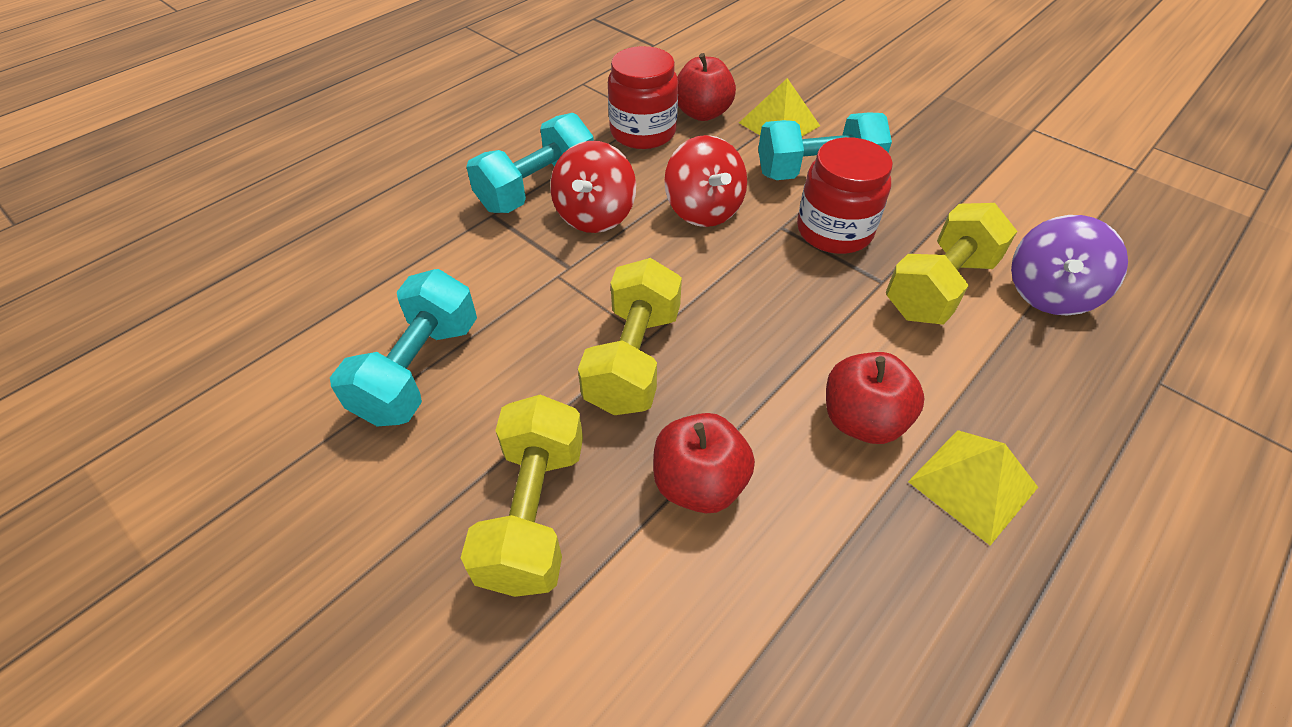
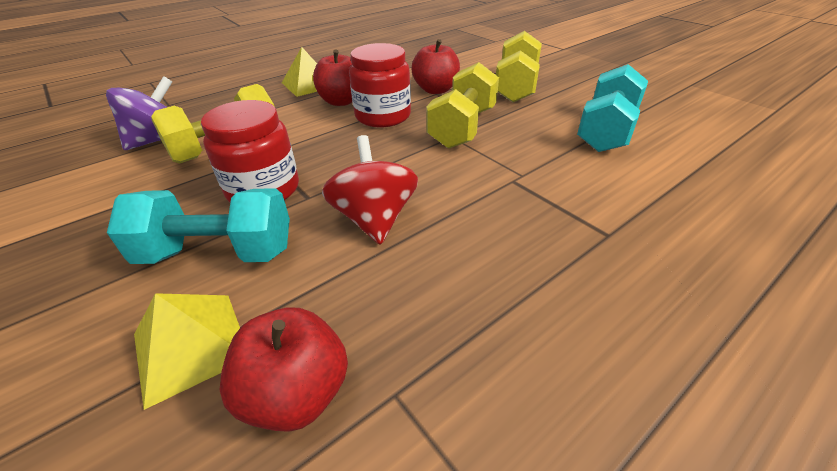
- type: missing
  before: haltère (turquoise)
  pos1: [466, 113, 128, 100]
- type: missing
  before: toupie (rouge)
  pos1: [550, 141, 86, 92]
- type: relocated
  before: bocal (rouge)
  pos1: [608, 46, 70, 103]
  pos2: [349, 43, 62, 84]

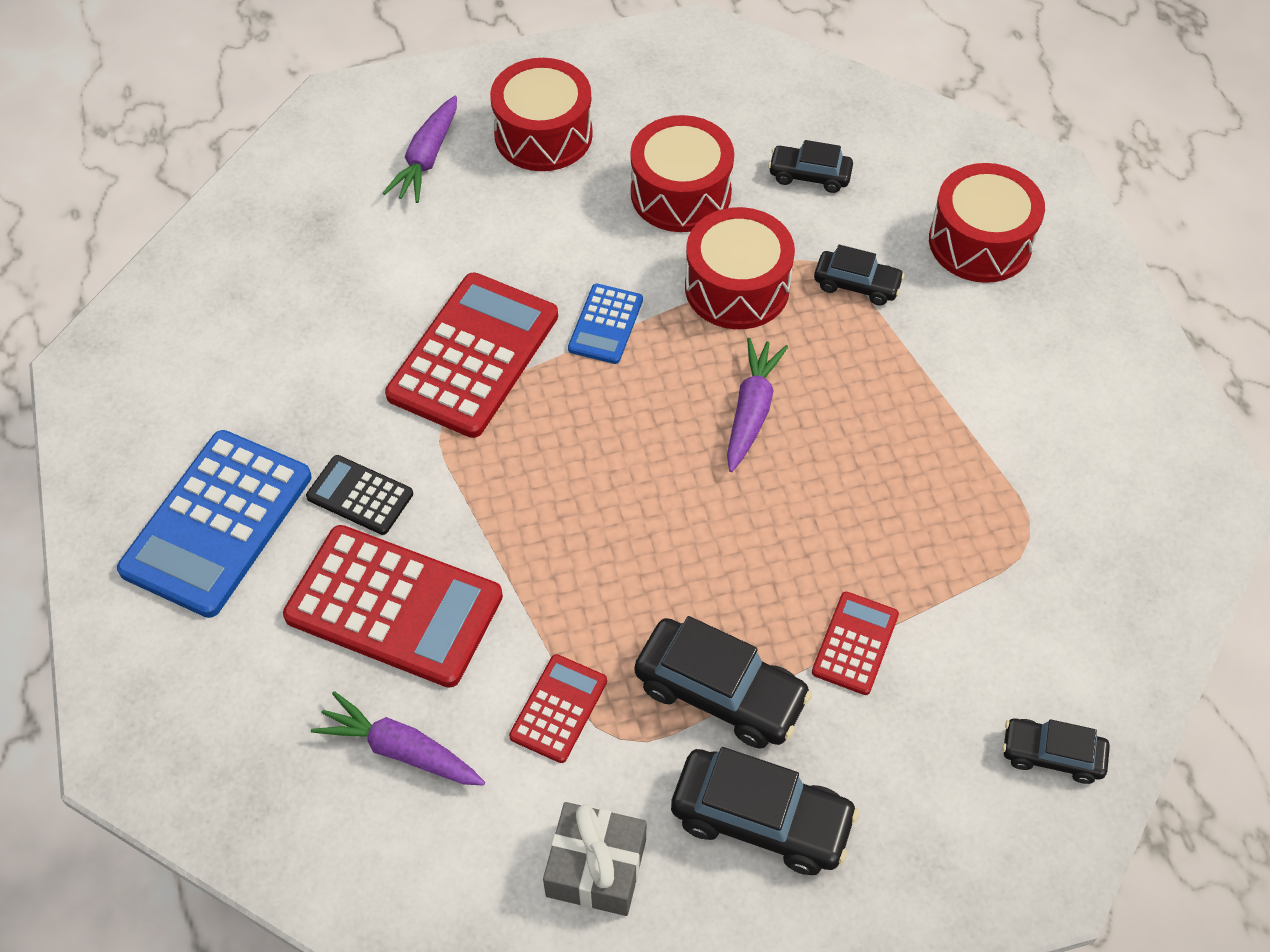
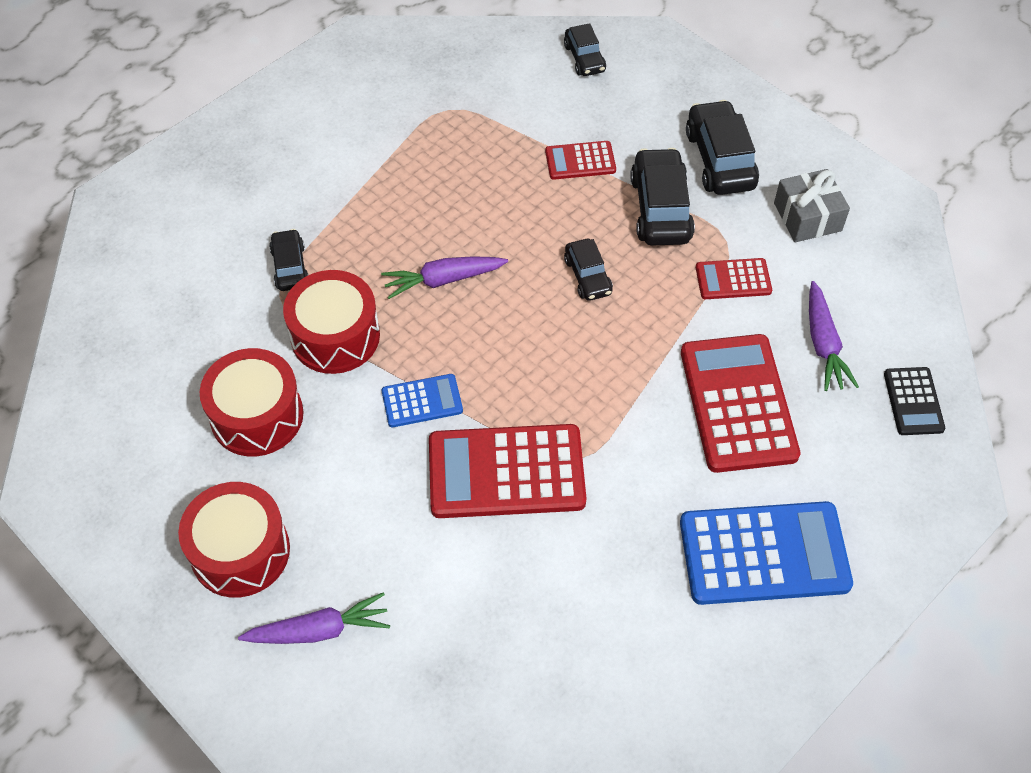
- type: missing
  before: tambour (rouge)
  pos1: [929, 163, 116, 120]
- type: relocated
  before: calculatrice (noir)
  pos1: [306, 455, 107, 80]
  pos2: [884, 367, 61, 68]
- type: relocated
  before: voiture (noir)
  pos1: [768, 140, 85, 53]
  pos2: [564, 239, 49, 62]

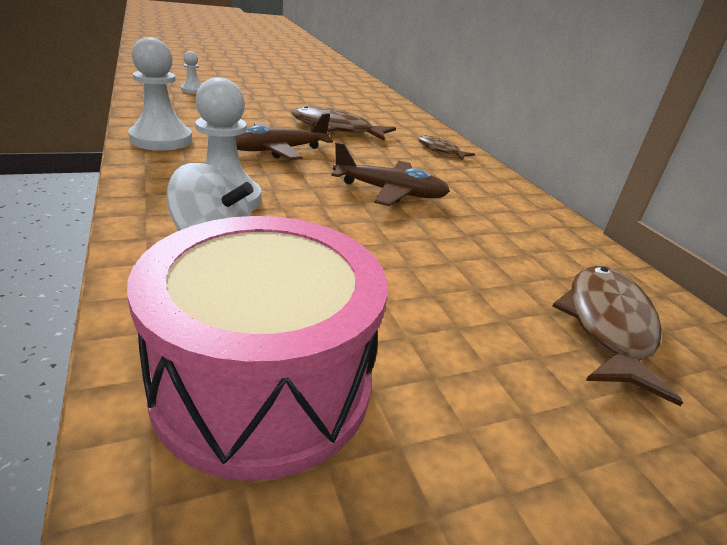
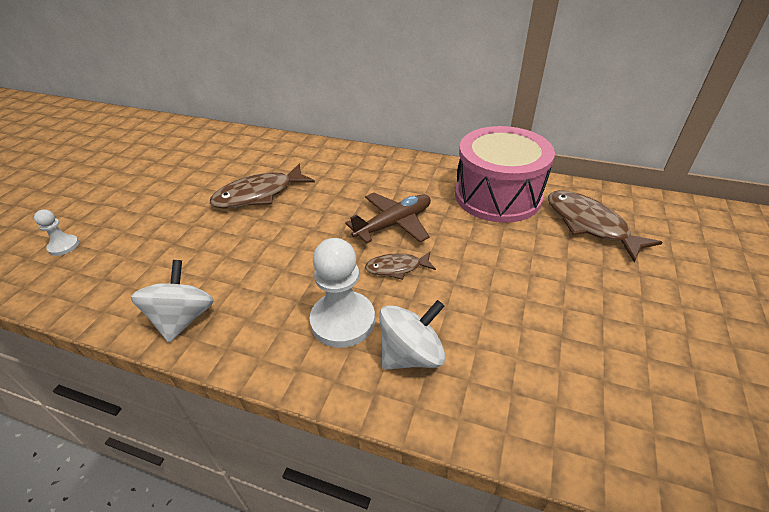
- type: missing
  before: avion (marron)
  pos1: [235, 114, 98, 46]
- type: relocated
  before: tambour (rose)
  pos1: [127, 216, 260, 265]
  pos2: [455, 126, 100, 97]
- type: relocated
  before: poisson (marron)
  pos1: [418, 135, 57, 25]
  pos2: [365, 252, 71, 28]
- type: exchanged
  before: pion (blanc)
  after: toupie (blanc)
  pos1: [128, 37, 64, 114]
  pos2: [131, 260, 83, 83]

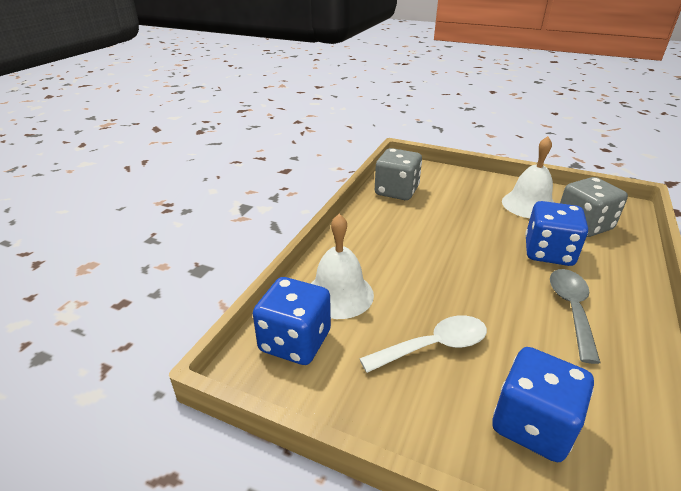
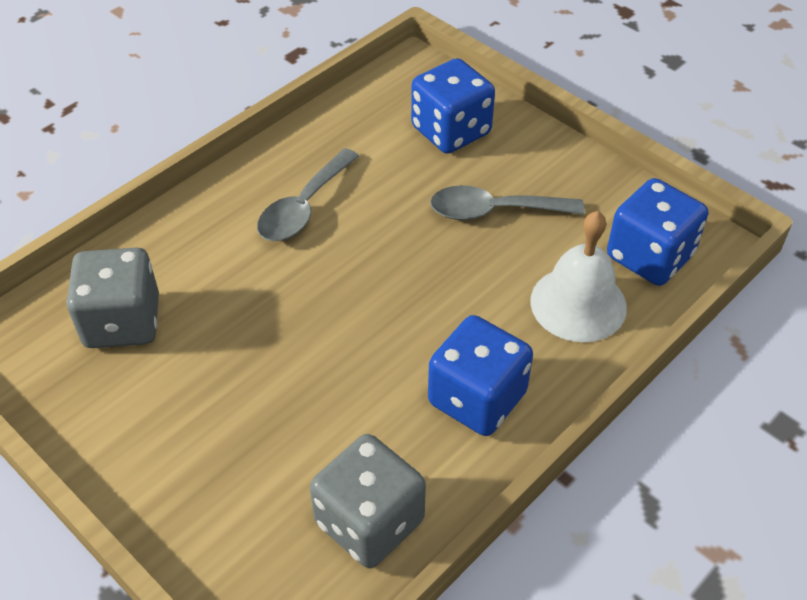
- type: missing
  before: cloche (blanc)
  pos1: [502, 136, 52, 82]
- type: relocated
  before: dé (bleu)
  pos1: [525, 201, 63, 65]
  pos2: [428, 315, 105, 121]
- type: colour
  before: cuillère (blanc)
  after: cuillère (gris)
  pos1: [359, 315, 128, 58]
  pos2: [430, 185, 154, 35]

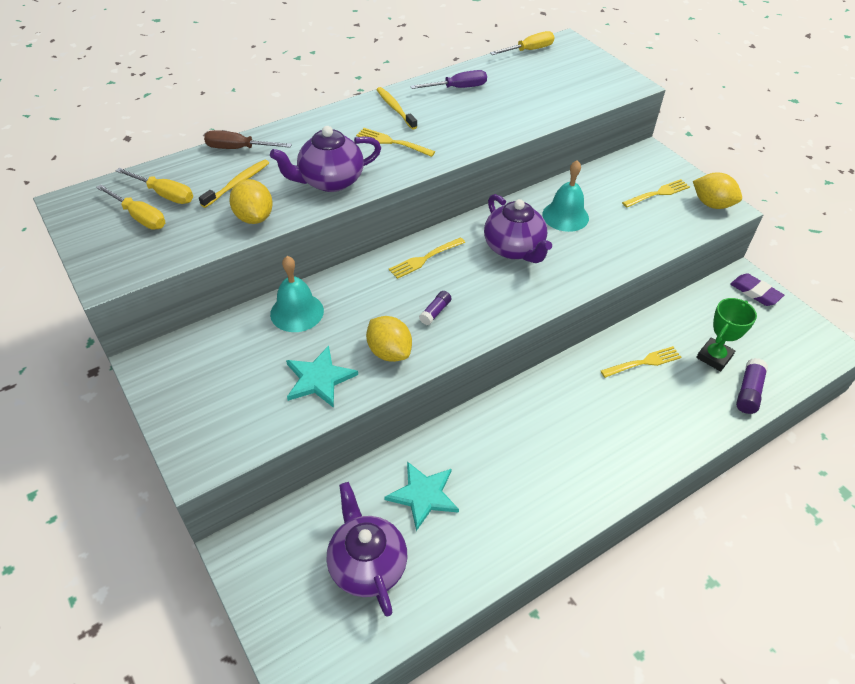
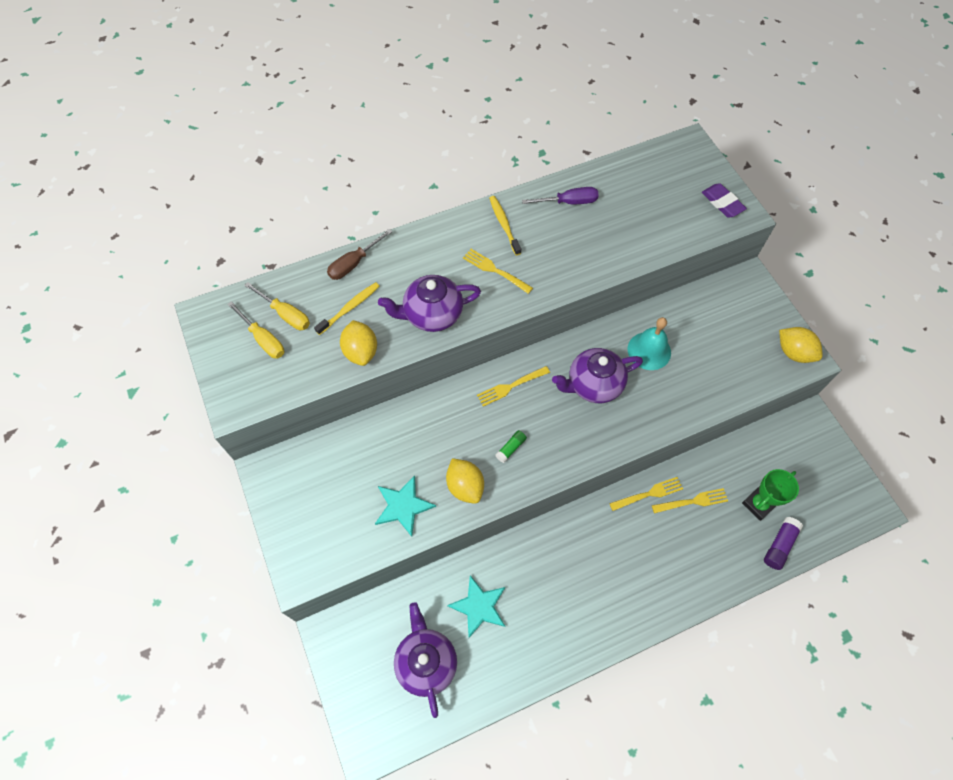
- type: missing
  before: cloche (turquoise)
  pos1: [270, 256, 54, 76]
- type: missing
  before: tournevis (jaune)
  pos1: [490, 31, 65, 24]
- type: relocated
  before: fourchette (jaune)
  pos1: [622, 179, 68, 28]
  pos2: [609, 477, 74, 34]
- type: relocated
  before: gomme (violet)
  pos1: [730, 273, 54, 33]
  pos2: [702, 183, 45, 35]
- type: colour
  before: bâton de colle (violet)
  after: bâton de colle (vert)
  pos1: [419, 291, 32, 34]
  pos2: [495, 430, 32, 33]
- type: spun
  before: tournevis (marron)
  pos1: [204, 130, 88, 19]
  pos2: [327, 229, 65, 51]
  turn: -60
- type: spun
  before: théière (violet)
  pos1: [484, 194, 68, 69]
  pos2: [552, 348, 91, 55]
  turn: 90

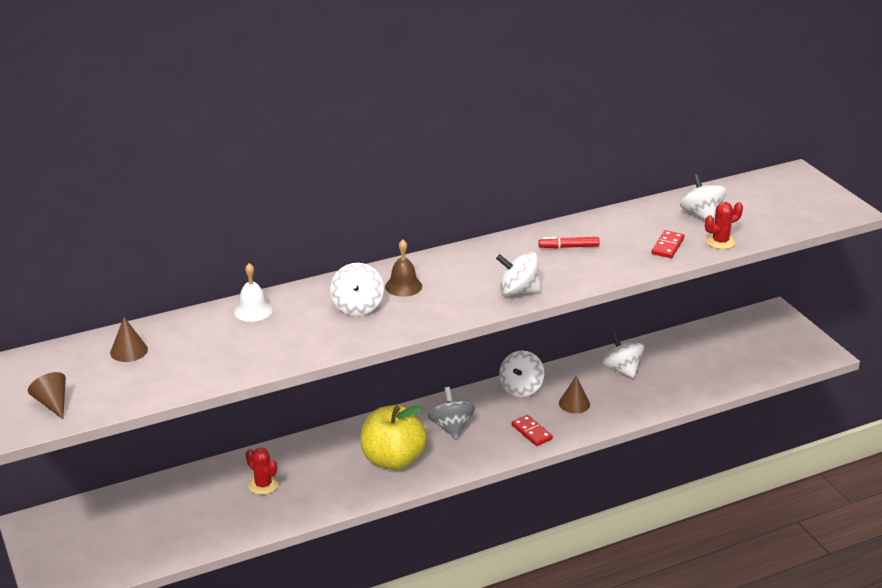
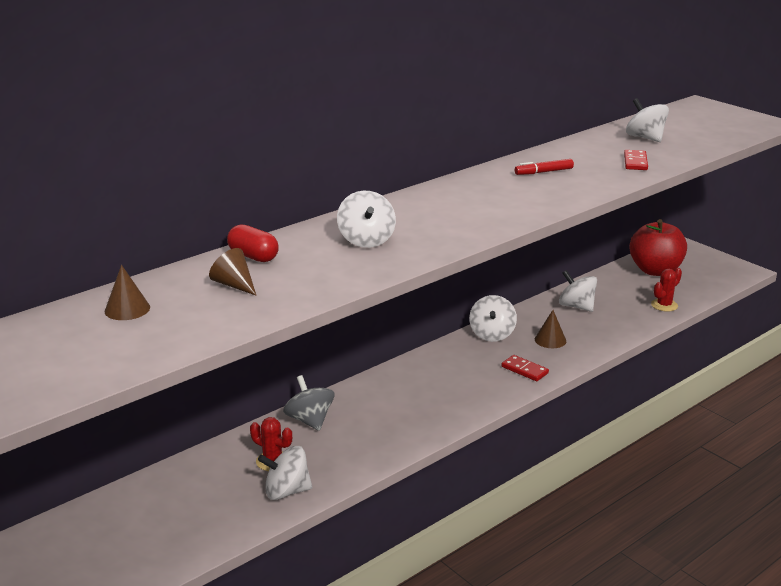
- type: missing
  before: pomme (jaune)
  pos1: [360, 405, 67, 65]
- type: missing
  before: cloche (marron)
  pos1: [385, 240, 37, 57]
- type: appeared
  after: pomme (rouge)
  pos2: [629, 219, 58, 57]
- type: relocated
  before: cône (marron)
  pos1: [28, 372, 38, 47]
  pos2: [209, 248, 47, 47]
- type: relocated
  before: toupie (gris)
  pos1: [428, 387, 47, 51]
  pos2: [283, 375, 52, 56]
- type: relocated
  before: toupie (blanc)
  pos1: [496, 252, 45, 43]
  pos2: [258, 446, 54, 54]
- type: relocated
  before: cactus (rouge)
  pos1: [705, 202, 38, 47]
  pos2: [651, 268, 31, 44]
- type: exchanged
  before: cloche (blanc)
  after: gélule (rouge)
  pos1: [234, 263, 38, 59]
  pos2: [227, 224, 52, 38]

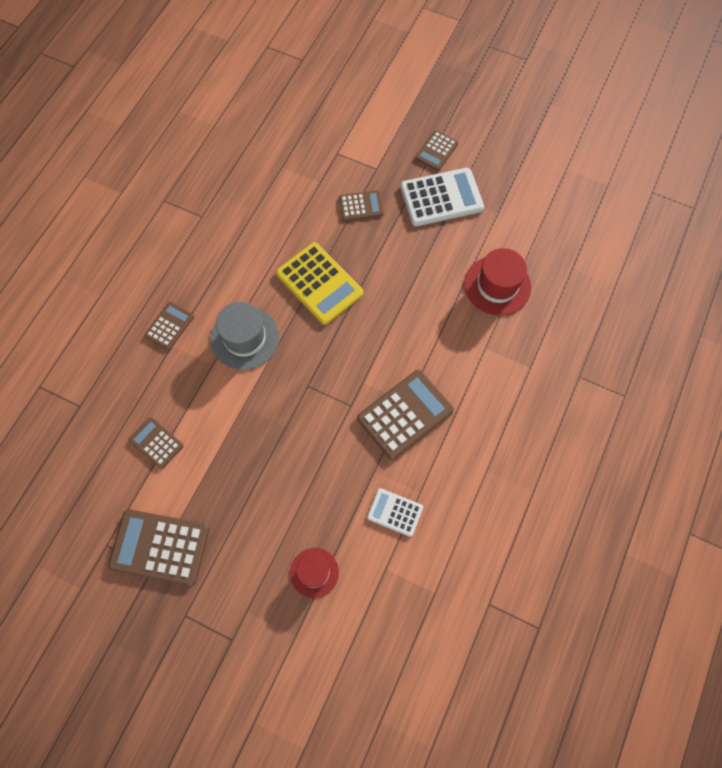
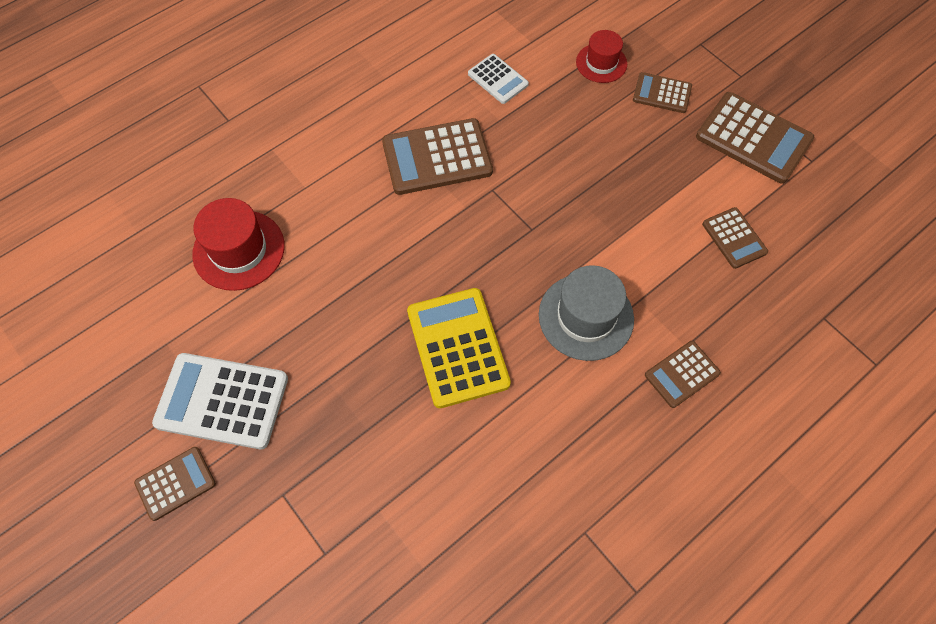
- type: relocated
  before: calculatrice (marron)
  pos1: [339, 190, 45, 31]
  pos2: [633, 72, 59, 41]

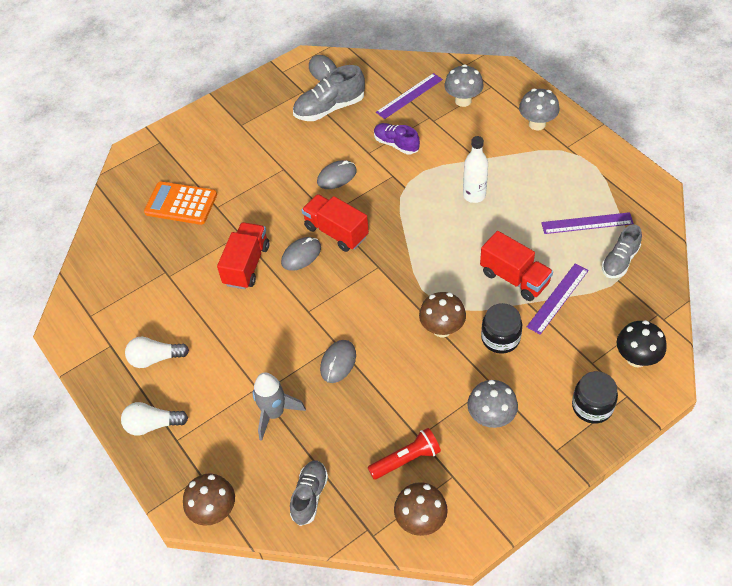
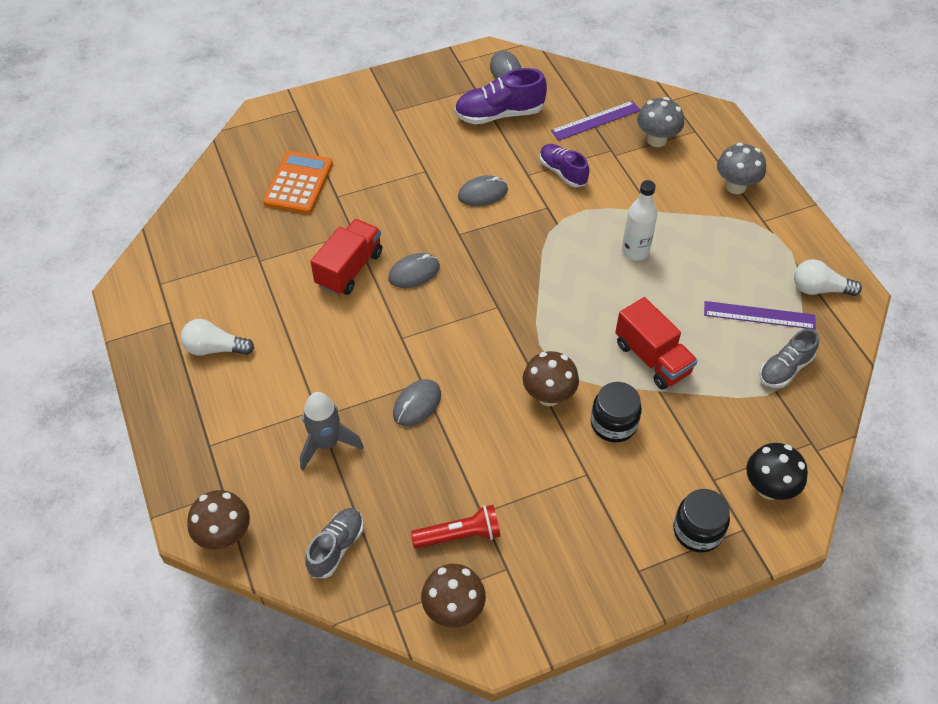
- type: missing
  before: camion (rouge)
  pos1: [302, 194, 67, 58]
- type: missing
  before: champignon (gris)
  pos1: [467, 380, 51, 48]
- type: missing
  before: règle (violet)
  pos1: [527, 263, 62, 72]
- type: relocated
  before: ampoule (blanc)
  pos1: [121, 402, 67, 34]
  pos2: [794, 259, 68, 37]
- type: colour
  before: chaussure (gris)
  after: chaussure (violet)
  pos1: [293, 65, 72, 56]
  pos2: [454, 68, 93, 56]
- type: spun
  before: calculatrice (orange)
  pos1: [144, 181, 73, 44]
  pos2: [263, 151, 70, 63]
  turn: 75

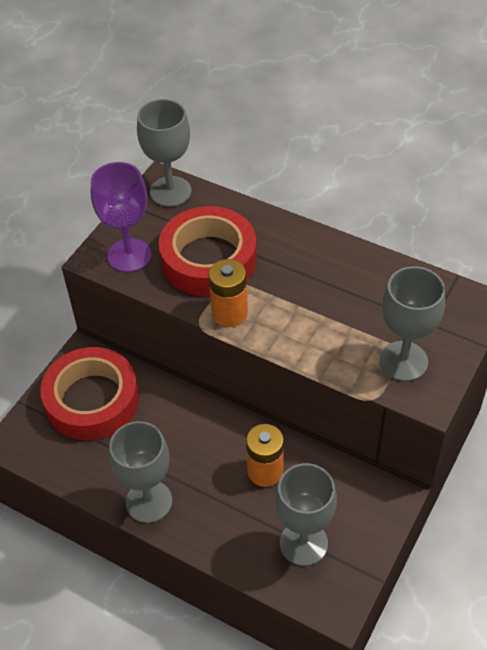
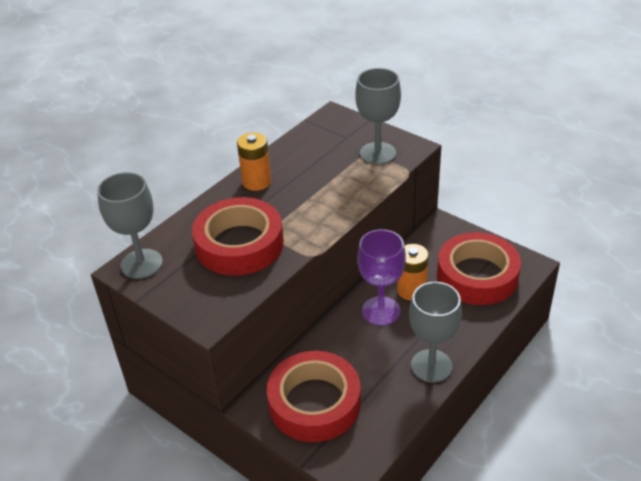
- type: relocated
  before: verre à pied (violet)
  pos1: [91, 162, 61, 110]
  pos2: [357, 229, 49, 97]
- type: relocated
  before: pile (orange)
  pos1: [208, 259, 40, 68]
  pos2: [237, 132, 34, 59]
- type: exchanged
  before: verre à pied (gris)
  after: ruban adhésif (rouge)
  pos1: [275, 463, 62, 103]
  pos2: [437, 232, 84, 73]

